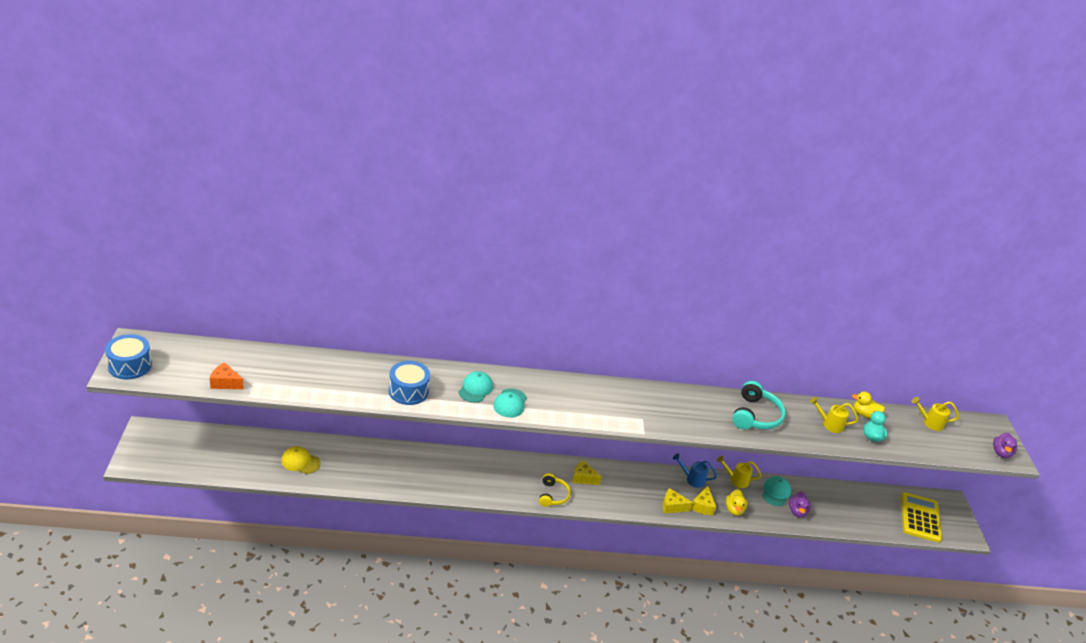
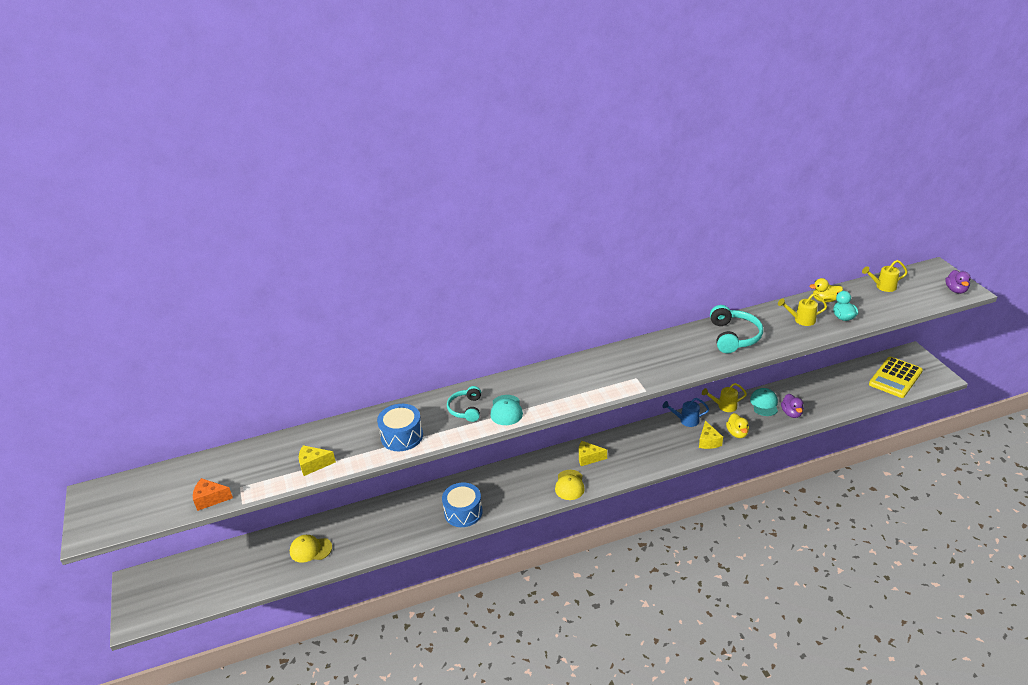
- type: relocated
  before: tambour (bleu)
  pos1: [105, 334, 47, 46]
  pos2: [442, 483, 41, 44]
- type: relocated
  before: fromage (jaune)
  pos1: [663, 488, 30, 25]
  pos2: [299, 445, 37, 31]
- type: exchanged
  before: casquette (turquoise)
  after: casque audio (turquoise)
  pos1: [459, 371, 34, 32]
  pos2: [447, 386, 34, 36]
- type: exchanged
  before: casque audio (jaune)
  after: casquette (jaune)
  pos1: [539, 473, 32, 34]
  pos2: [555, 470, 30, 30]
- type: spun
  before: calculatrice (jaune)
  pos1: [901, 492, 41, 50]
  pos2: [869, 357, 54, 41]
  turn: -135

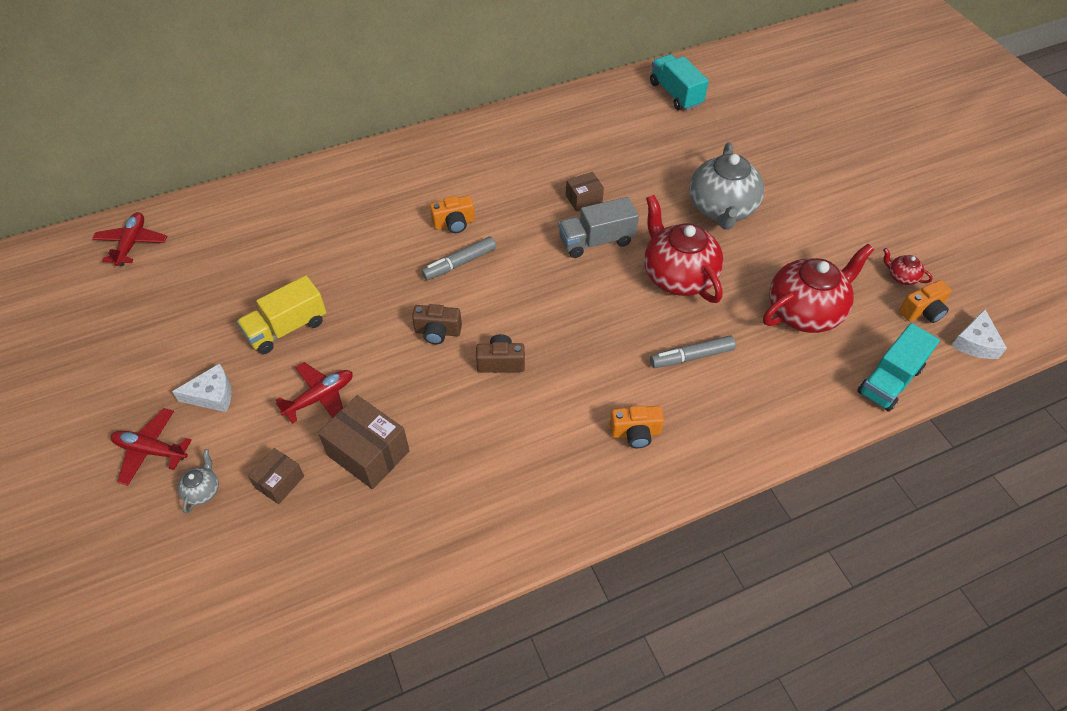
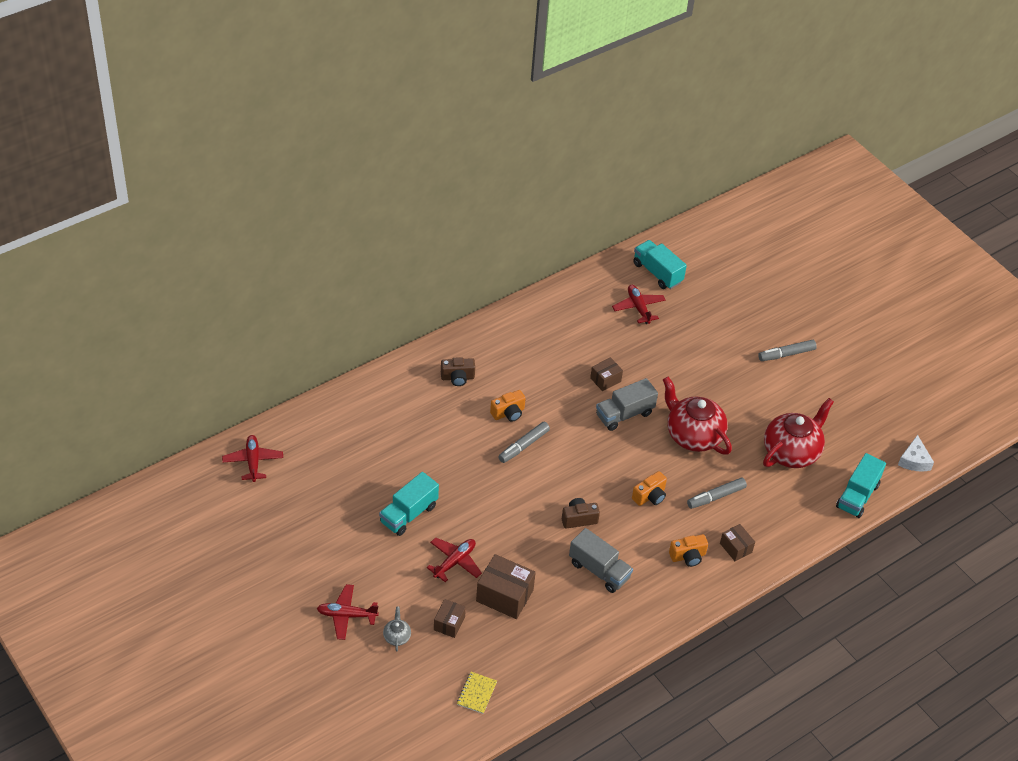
- type: missing
  before: fromage (blanc)
  pos1: [172, 363, 60, 49]
- type: missing
  before: théière (gris)
  pos1: [689, 142, 75, 88]
- type: missing
  before: théière (rouge)
  pos1: [883, 248, 50, 37]
- type: appeared
  after: carnet (jaune)
  pos2: [457, 672, 40, 42]
- type: appeared
  after: camion (gris)
  pos2: [569, 528, 64, 65]
- type: appeared
  after: avion (rouge)
  pos2: [612, 285, 54, 39]
- type: appeared
  after: boîte (marron)
  pos2: [720, 524, 35, 37]
- type: appeared
  after: feutre (gris)
  pos2: [758, 340, 59, 21]
- type: relocated
  before: appareil photo (marron)
  pos1: [412, 304, 50, 40]
  pos2: [441, 357, 34, 29]
- type: relocated
  before: appareil photo (orange)
  pos1: [899, 280, 53, 43]
  pos2: [632, 471, 35, 35]
- type: colour
  before: camion (jaune)
  after: camion (turquoise)
  pos1: [237, 275, 90, 79]
  pos2: [379, 472, 60, 64]

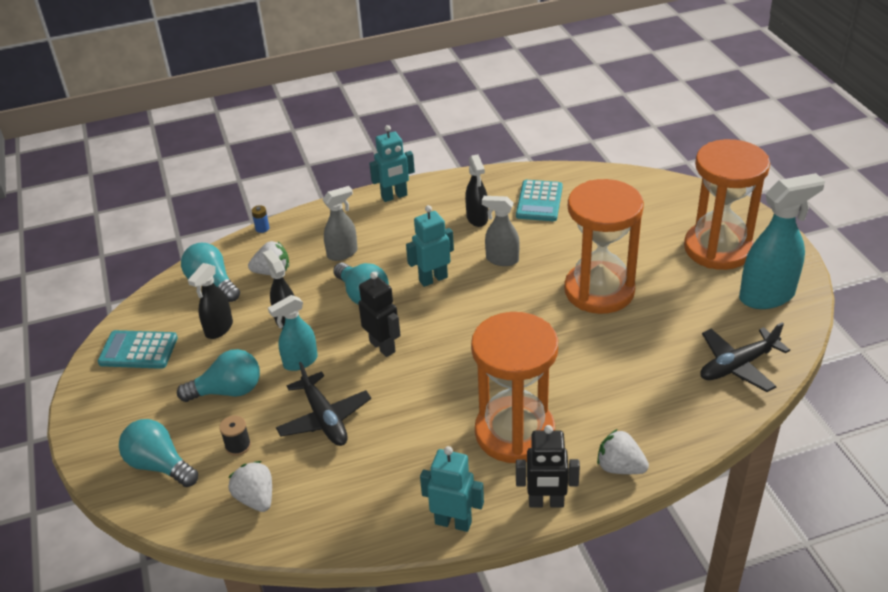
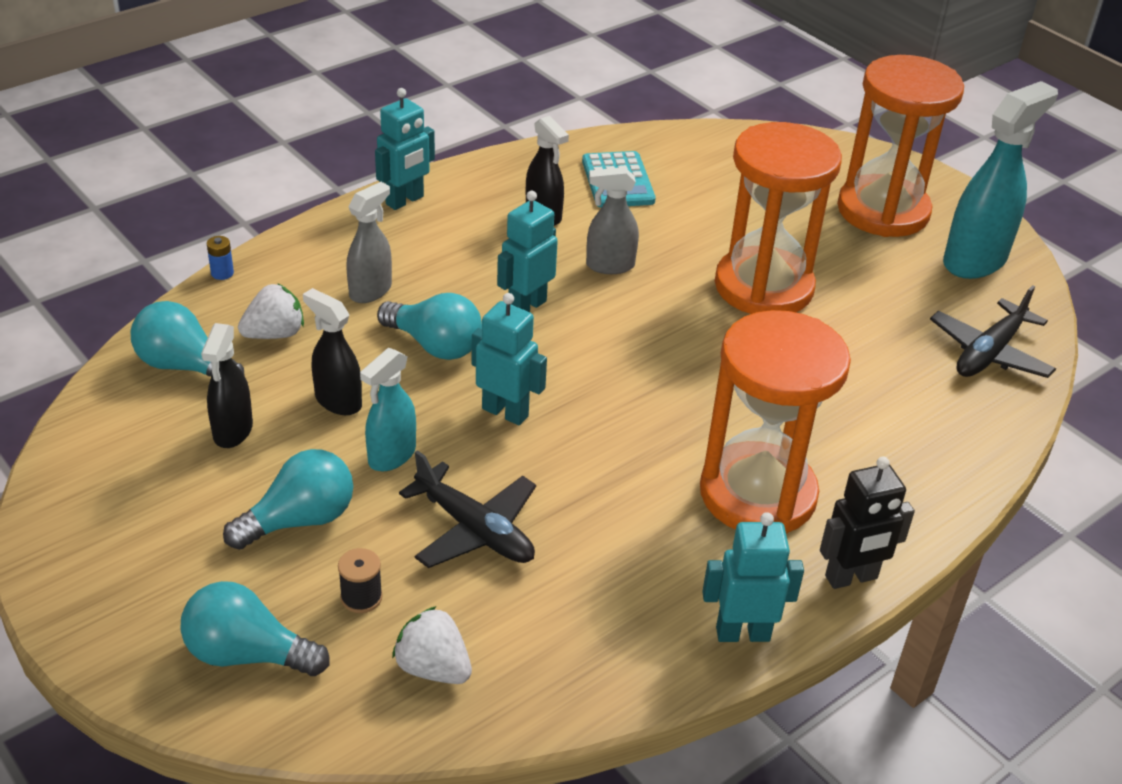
- type: missing
  before: calculatrice (turquoise)
  pos1: [98, 330, 80, 39]
- type: missing
  before: fraise (blanc)
  pos1: [597, 429, 52, 45]
- type: colour
  before: robot (noir)
  after: robot (turquoise)
  pos1: [358, 272, 43, 85]
  pos2: [472, 293, 75, 133]

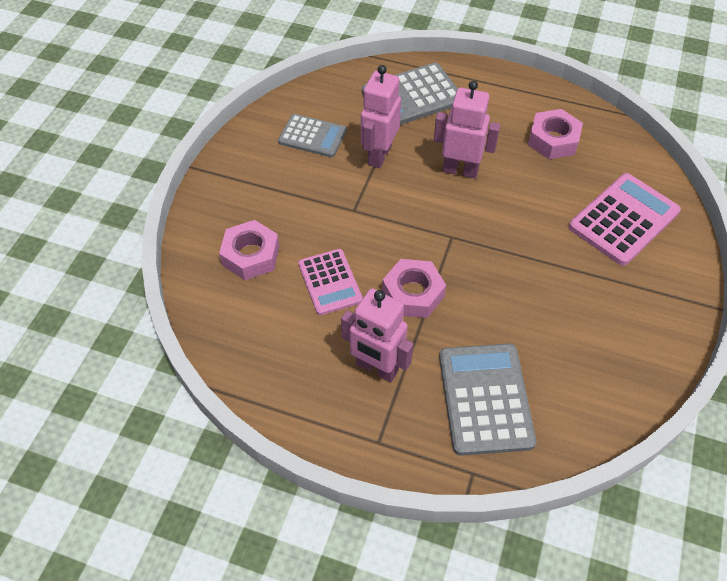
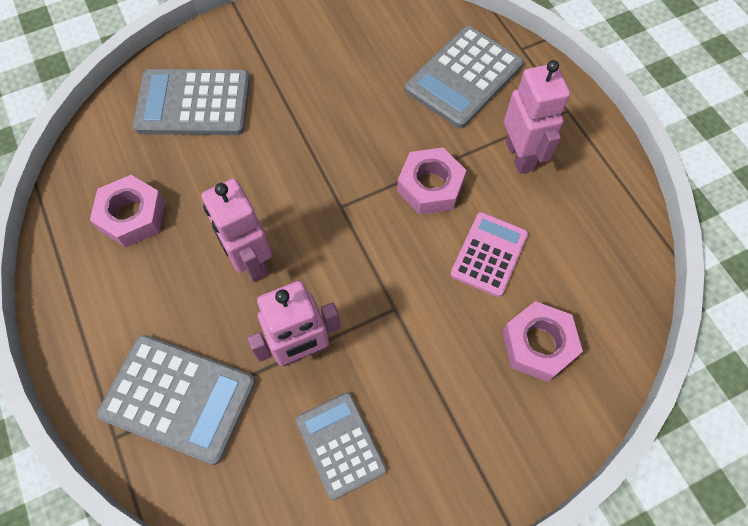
- type: colour
  before: calculatrice (rose)
  after: calculatrice (gris)
  pos1: [569, 173, 112, 93]
  pos2: [133, 69, 117, 66]

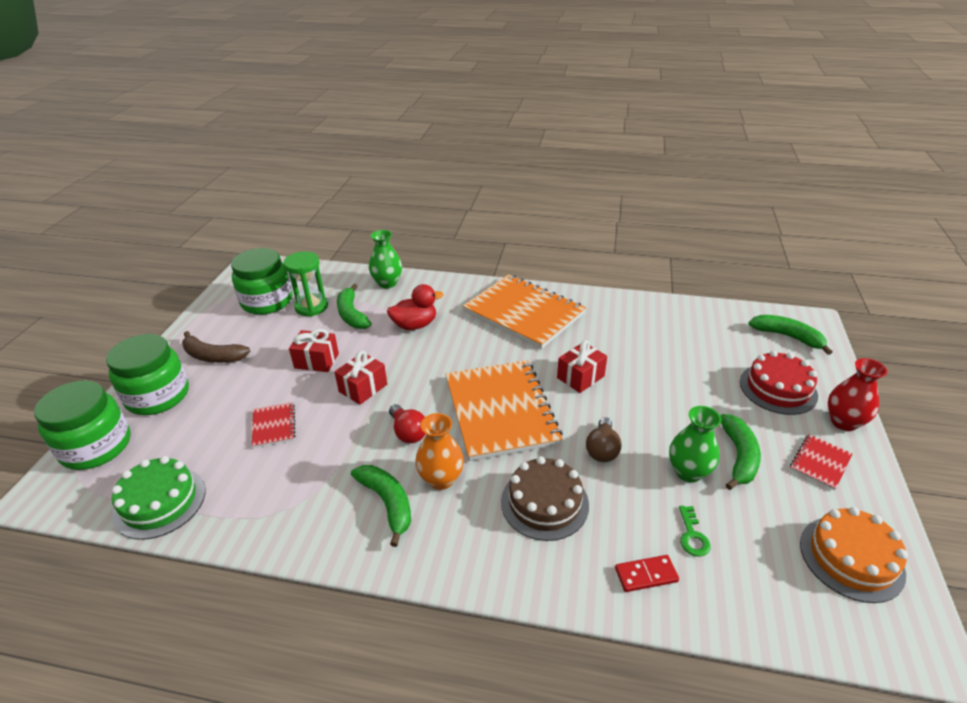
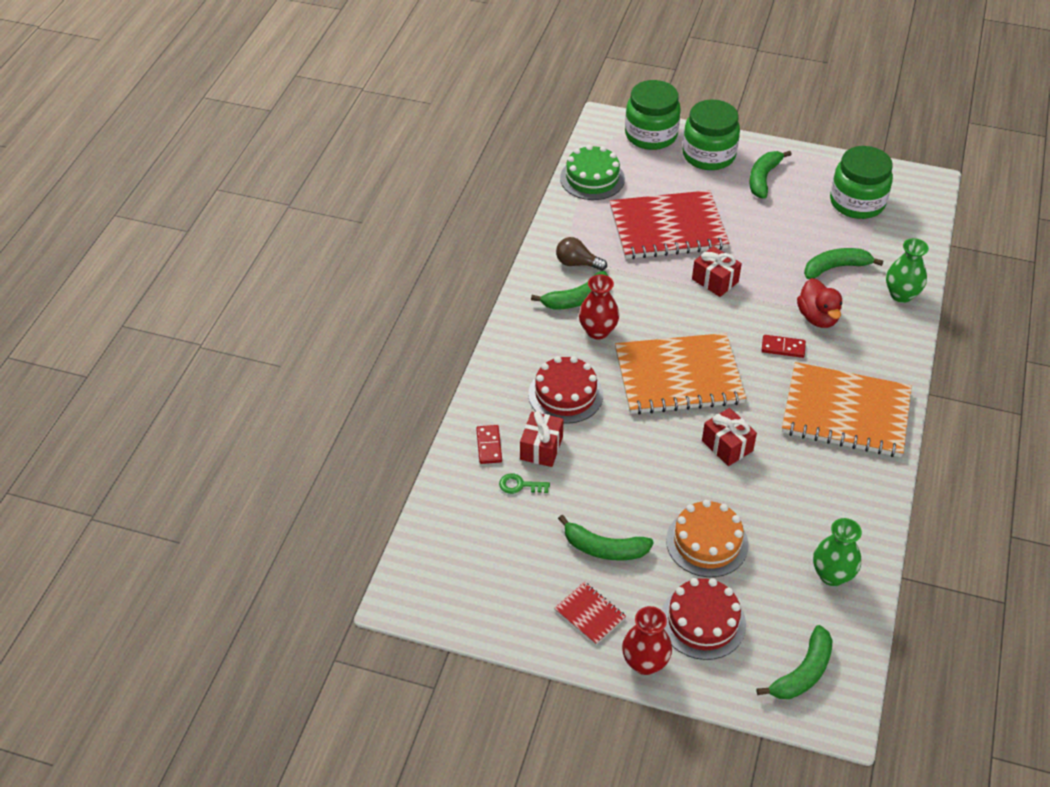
- type: missing
  before: sablier (vert)
  pos1: [283, 251, 45, 65]
- type: missing
  before: ampoule (rouge)
  pos1: [389, 404, 36, 39]
- type: appeared
  after: domino (rouge)
  pos2: [762, 335, 44, 23]
- type: relocated
  before: cadeau (rouge)
  pos1: [289, 329, 50, 43]
  pos2: [520, 411, 44, 56]
- type: relocated
  before: ampoule (marron)
  pos1: [586, 417, 35, 45]
  pos2: [556, 237, 51, 34]
- type: relocated
  before: vase (vert)
  pos1: [669, 406, 52, 77]
  pos2: [813, 518, 49, 68]
- type: relocated
  before: gâteau (orange)
  pos1: [800, 507, 108, 96]
  pos2: [666, 500, 83, 77]
- type: colour
  before: banane (marron)
  after: banane (vert)
  pos1: [182, 331, 69, 32]
  pos2: [749, 151, 43, 48]
- type: colour
  before: vase (orange)
  after: vase (rouge)
  pos1: [415, 413, 49, 77]
  pos2: [579, 275, 40, 65]
- type: colour
  before: gâteau (marron)
  after: gâteau (rouge)
  pos1: [501, 456, 88, 85]
  pos2: [528, 356, 75, 68]
- type: spun
  before: carnet (orange)
  pos1: [462, 274, 124, 75]
  pos2: [782, 362, 130, 95]
  turn: 60
- type: size
  before: carnet (rouge)
  pos1: [252, 402, 44, 46]
  pos2: [610, 190, 119, 69]
  scale: 2.31

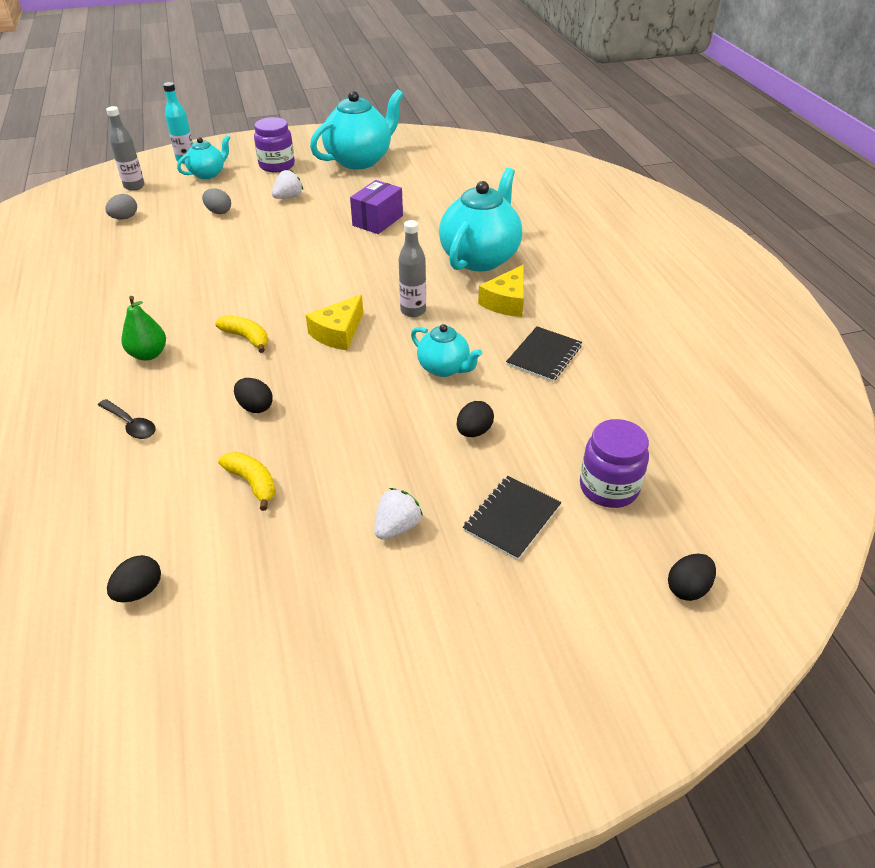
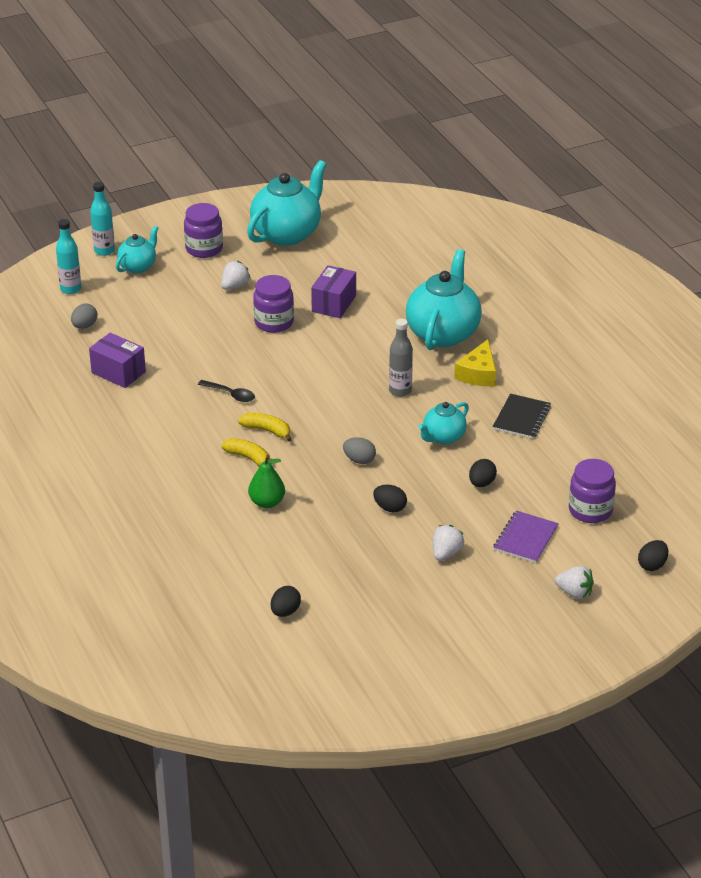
- type: missing
  before: fromage (jaune)
  pos1: [306, 295, 57, 56]
- type: appeared
  after: boîte (violet)
  pos2: [89, 333, 57, 55]
- type: appeared
  after: bocal (violet)
  pos2: [253, 275, 41, 58]
- type: appeared
  after: fraise (blanc)
  pos2: [555, 566, 39, 33]
- type: relocated
  before: cuillère (noir)
  pos1: [98, 399, 58, 40]
  pos2: [198, 380, 57, 22]
- type: relocated
  before: poire (vert)
  pos1: [121, 296, 45, 65]
  pos2: [248, 455, 37, 53]
- type: relocated
  before: œuf (gris)
  pos1: [202, 189, 29, 25]
  pos2: [343, 437, 33, 27]
- type: relocated
  before: banane (jaune)
  pos1: [218, 452, 58, 59]
  pos2: [221, 438, 49, 29]
- type: relocated
  before: œuf (noir)
  pos1: [234, 378, 39, 35]
  pos2: [373, 485, 34, 28]
- type: colour
  before: bouteille (gris)
  after: bouteille (turquoise)
  pos1: [106, 106, 39, 85]
  pos2: [56, 219, 25, 75]
- type: colour
  before: carnet (noir)
  after: carnet (violet)
  pos1: [463, 476, 98, 84]
  pos2: [494, 511, 65, 52]
- type: spun
  before: théière (turquoise)
  pos1: [411, 324, 71, 53]
  pos2: [418, 402, 51, 42]
  turn: 105

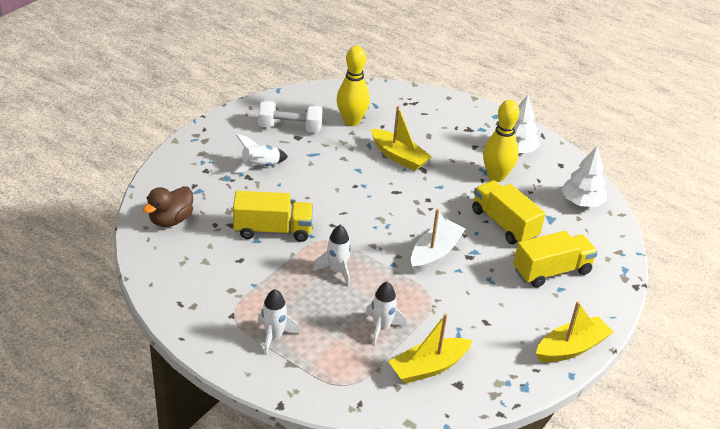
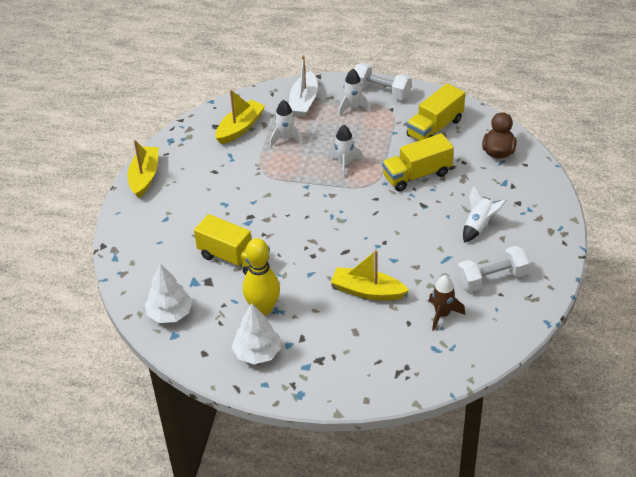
- type: appeared
  after: haltère (blanc)
  pos2: [354, 63, 58, 37]
- type: relocated
  before: bateau (blanc)
  pos1: [411, 209, 54, 64]
  pos2: [289, 55, 29, 62]
- type: relocated
  before: camion (jaune)
  pos1: [513, 231, 85, 57]
  pos2: [407, 83, 58, 58]
- type: exchanged
  before: quille (jaune)
  after: fusée (marron)
  pos1: [337, 46, 33, 80]
  pos2: [429, 275, 36, 56]
- type: spun
  before: bateau (jaune)
  pos1: [536, 301, 77, 61]
  pos2: [127, 140, 31, 59]
  turn: 150

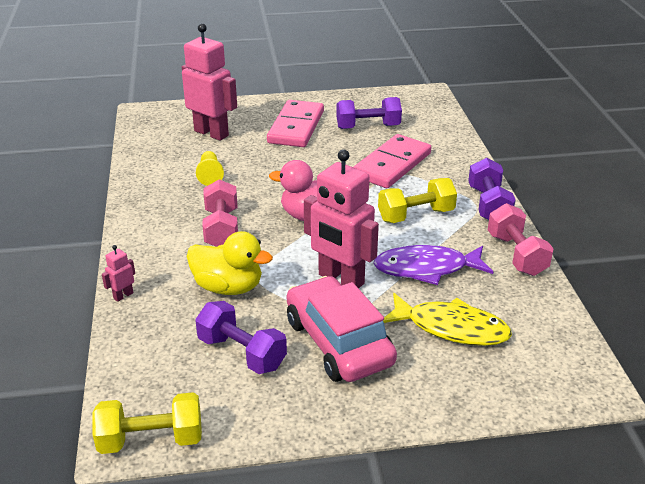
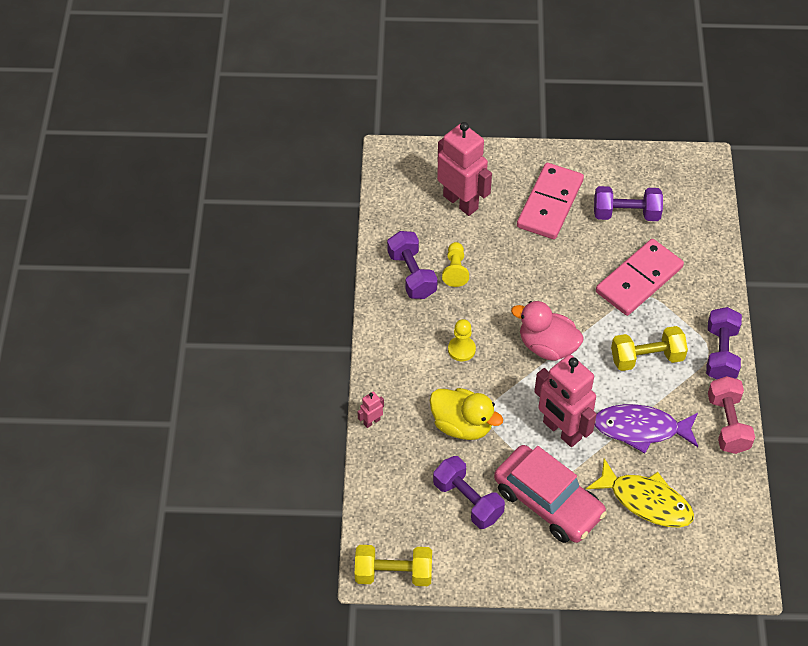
- type: appeared
  after: haltère (violet)
  pos2: [387, 231, 51, 68]
- type: exchanged
  before: haltère (rose)
  after: pion (jaune)
  pos1: [202, 179, 36, 68]
  pos2: [448, 319, 28, 42]
- type: spun
  before: voiture (rose)
  pos1: [287, 276, 110, 106]
  pos2: [494, 445, 113, 98]
  turn: 150

